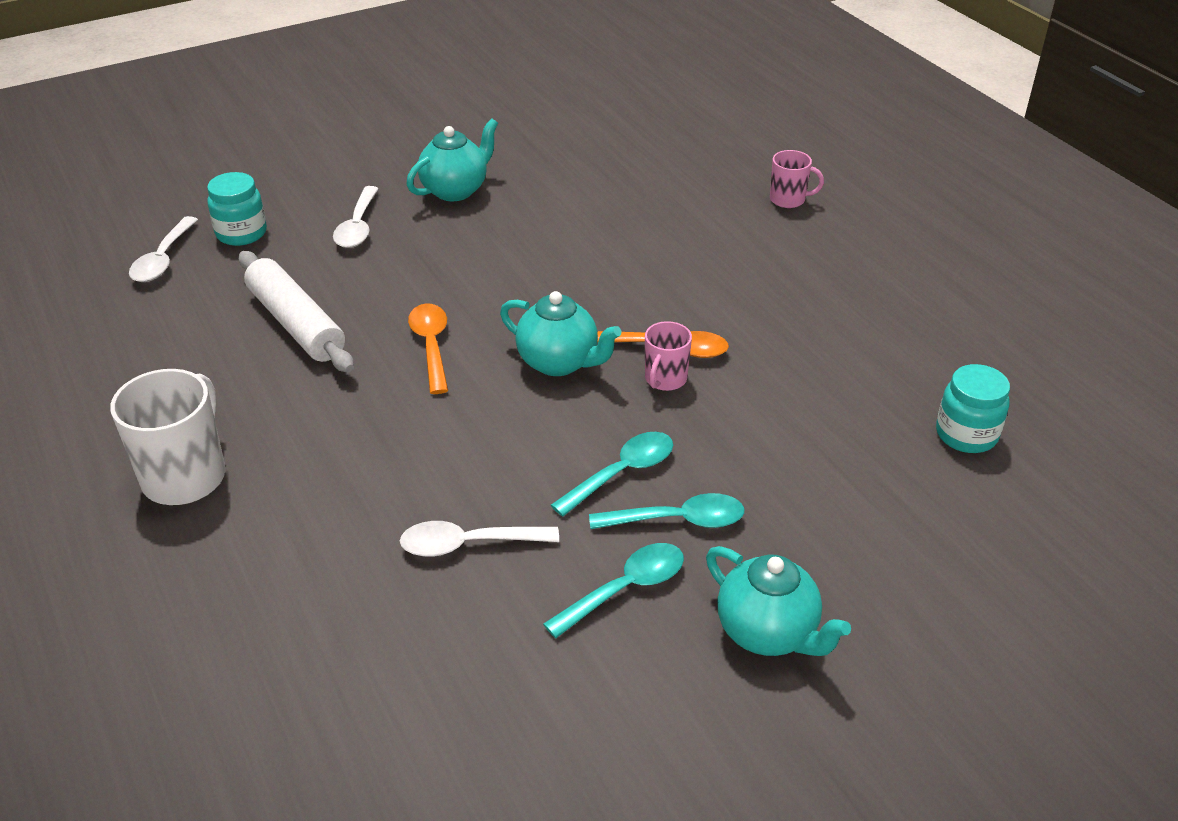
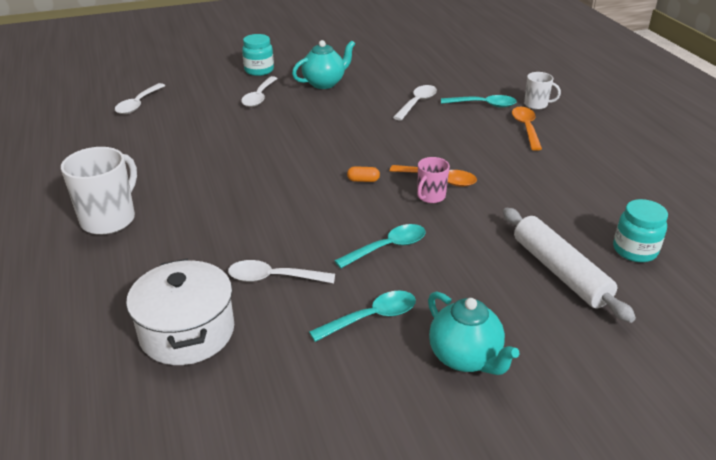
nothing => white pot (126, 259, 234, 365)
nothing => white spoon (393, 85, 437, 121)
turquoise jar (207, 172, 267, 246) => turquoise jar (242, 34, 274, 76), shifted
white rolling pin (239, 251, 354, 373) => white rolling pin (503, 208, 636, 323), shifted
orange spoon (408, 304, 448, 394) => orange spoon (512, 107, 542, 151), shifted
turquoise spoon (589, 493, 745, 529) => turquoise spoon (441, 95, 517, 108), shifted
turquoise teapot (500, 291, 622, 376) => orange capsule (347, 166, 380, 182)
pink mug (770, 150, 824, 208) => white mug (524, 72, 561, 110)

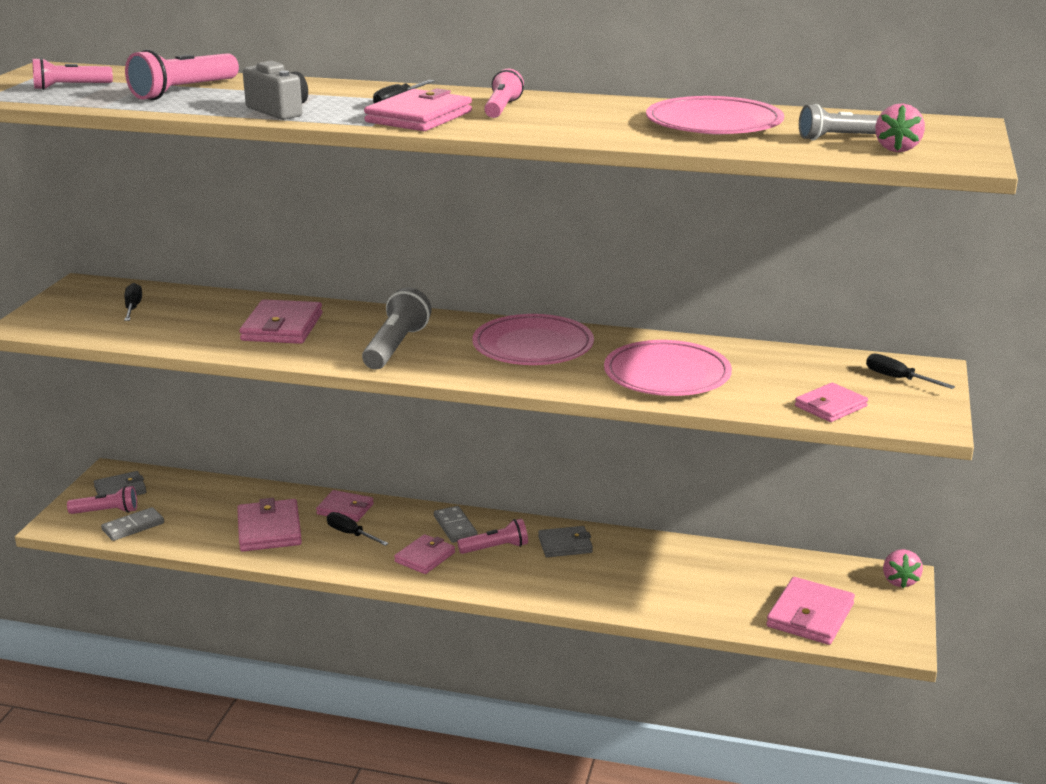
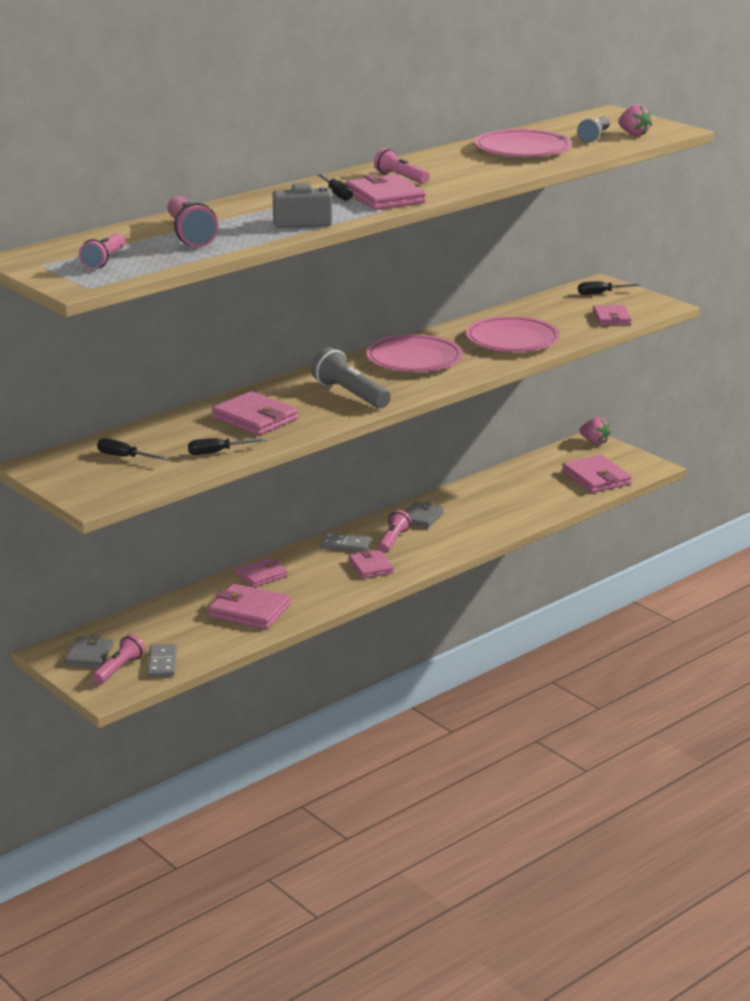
black screwdriver (327, 512, 389, 546) => black screwdriver (188, 438, 267, 455), shifted

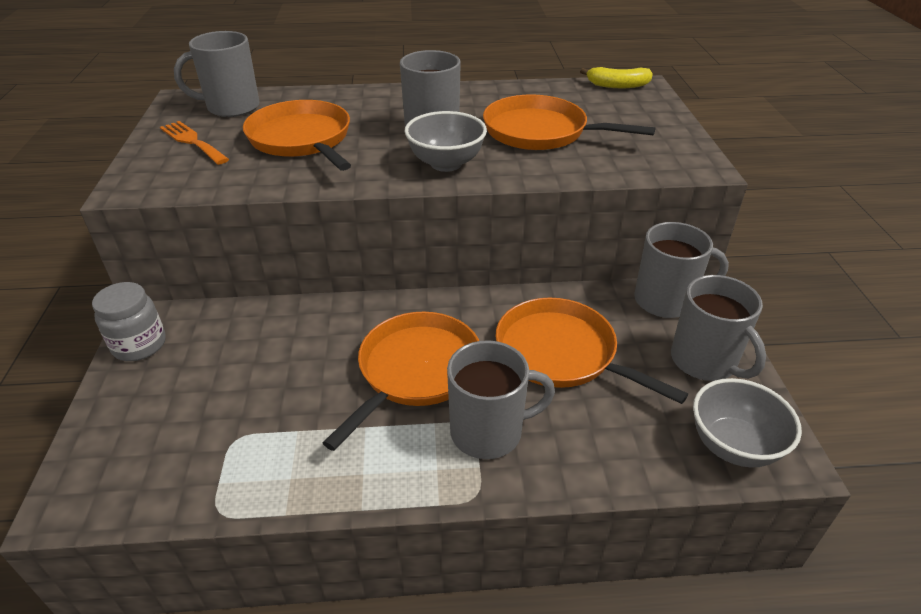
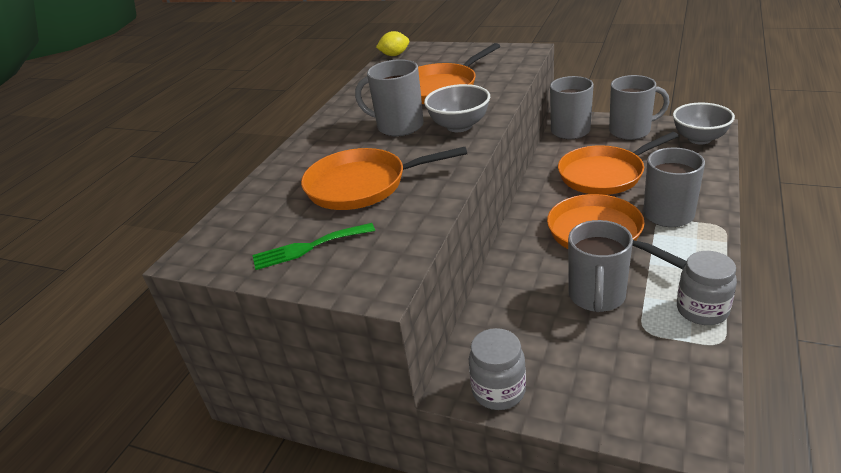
nothing => grey jar (677, 251, 737, 325)
grey mug (174, 31, 260, 117) => grey mug (568, 220, 633, 312), shifted
yellow banana (580, 67, 653, 88) => yellow lemon (376, 31, 409, 56)
orange fork (160, 121, 229, 165) => green fork (252, 223, 375, 270)

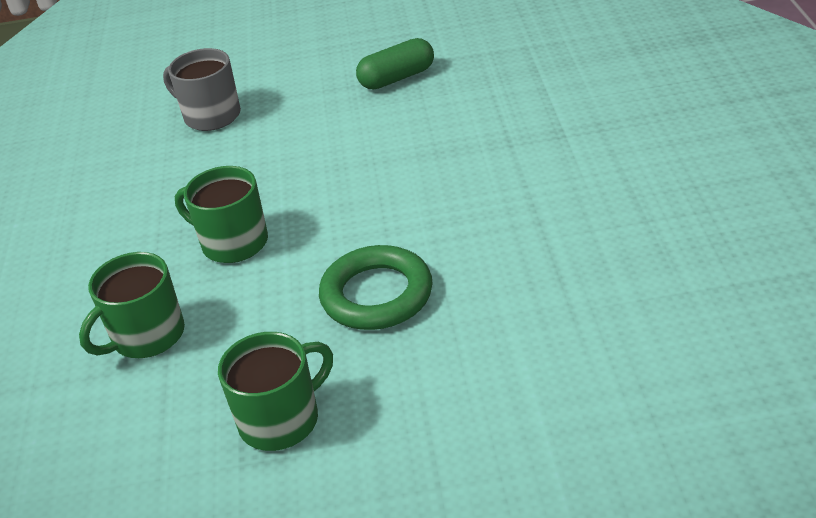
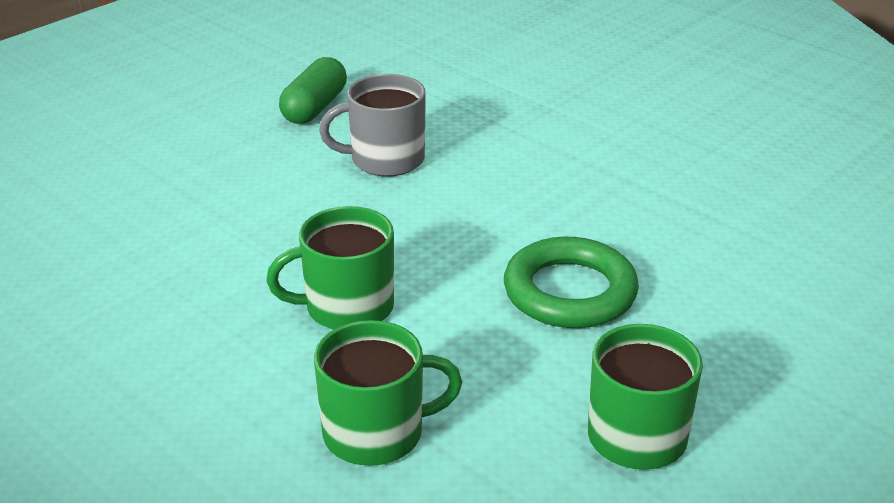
grey mug (163, 48, 241, 131) => grey mug (319, 74, 426, 177), shifted
green mug (79, 252, 185, 358) => green mug (314, 320, 462, 466), 105 degrees counterclockwise

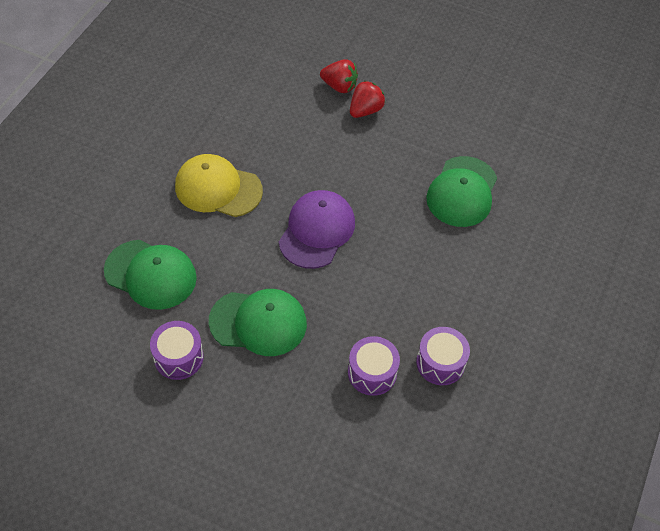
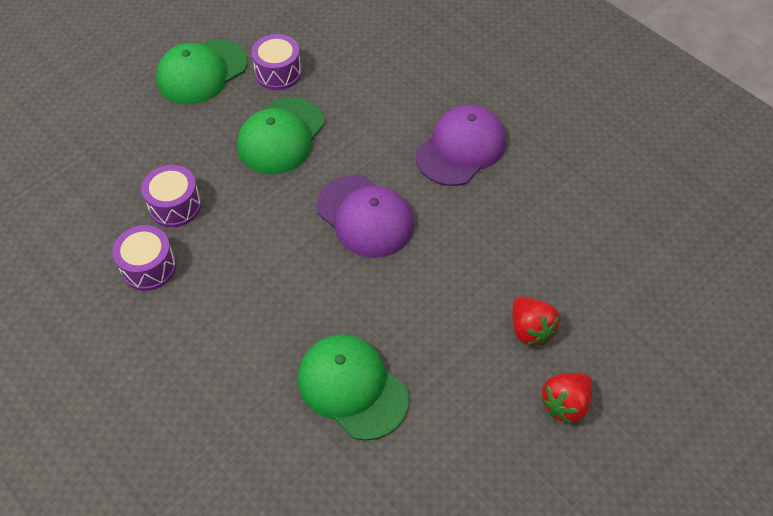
green cap (104, 240, 197, 310) => green cap (156, 39, 247, 104), shifted
red strawberry (320, 59, 358, 93) => red strawberry (540, 373, 592, 424), shifted
yellow cap (175, 154, 263, 217) => purple cap (416, 105, 506, 186)

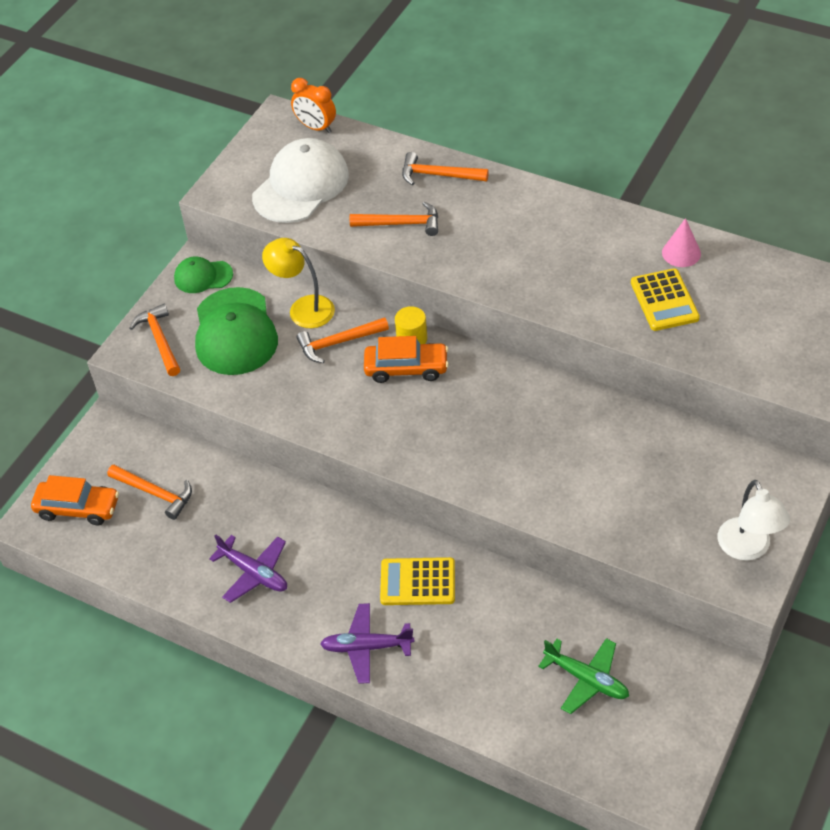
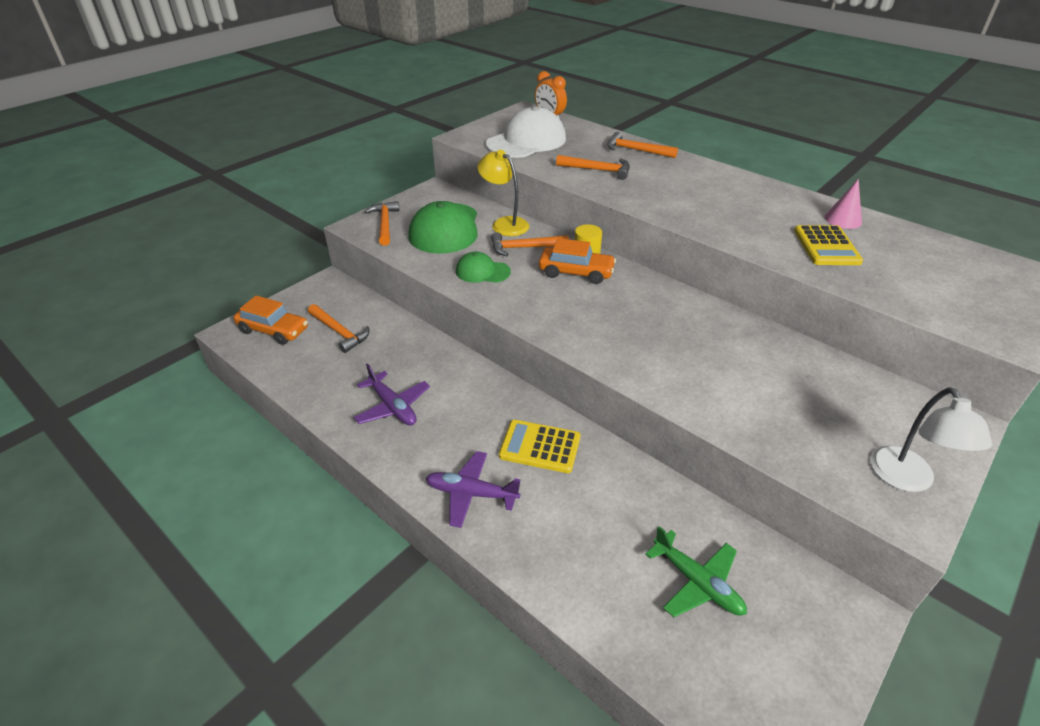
green cap (174, 256, 233, 293) => green cap (456, 252, 511, 283), shifted

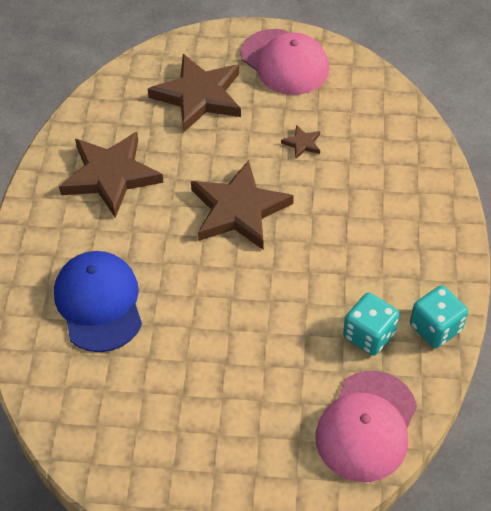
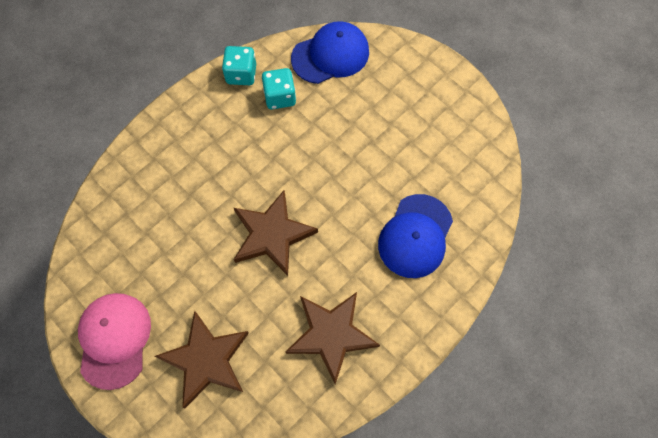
brown star (281, 125, 320, 159) => nothing
pink cap (316, 371, 417, 482) => blue cap (291, 21, 369, 84)

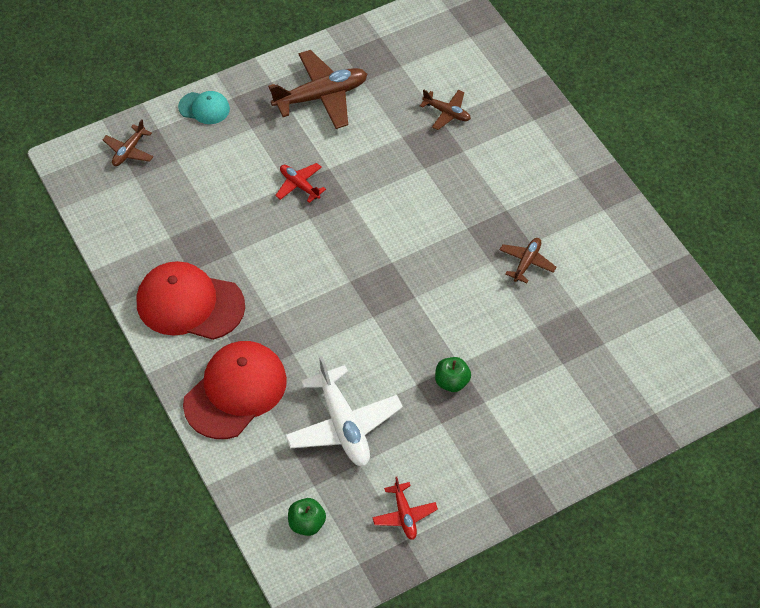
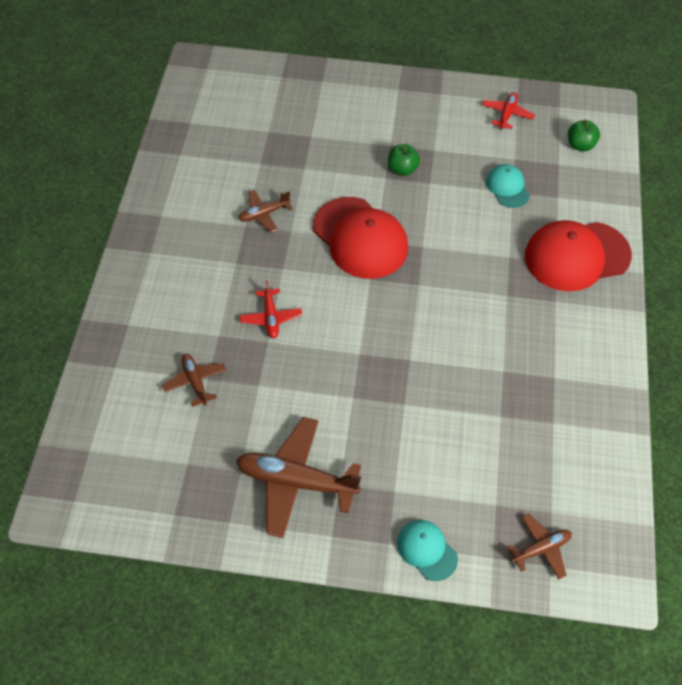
red cap (137, 261, 245, 340) => red cap (313, 197, 408, 279), shifted
red plane (275, 163, 326, 203) => red plane (239, 280, 302, 338), shifted
white plane (285, 356, 403, 466) => turquoise cap (486, 164, 530, 208)

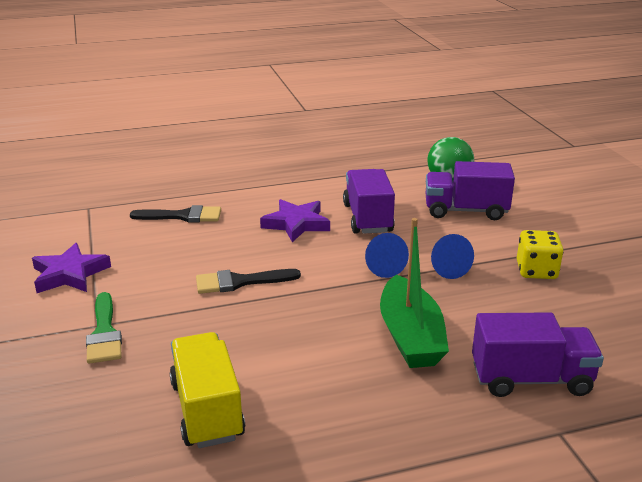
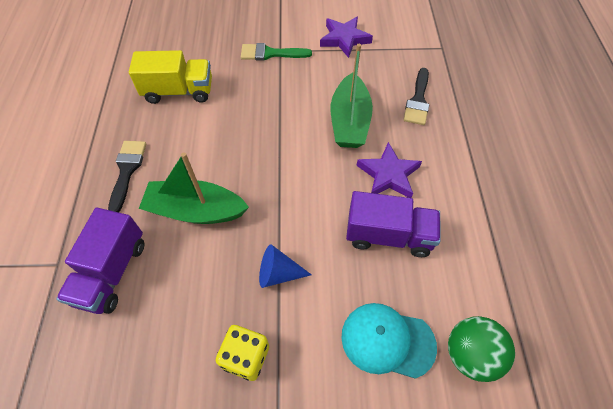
blue cone (365, 233, 409, 278) => nothing
nothing => green boat (331, 44, 373, 148)
black brush (196, 269, 301, 294) => black brush (108, 141, 146, 212), shifted
purple truck (426, 161, 515, 220) => turquoise cap (341, 303, 437, 379)

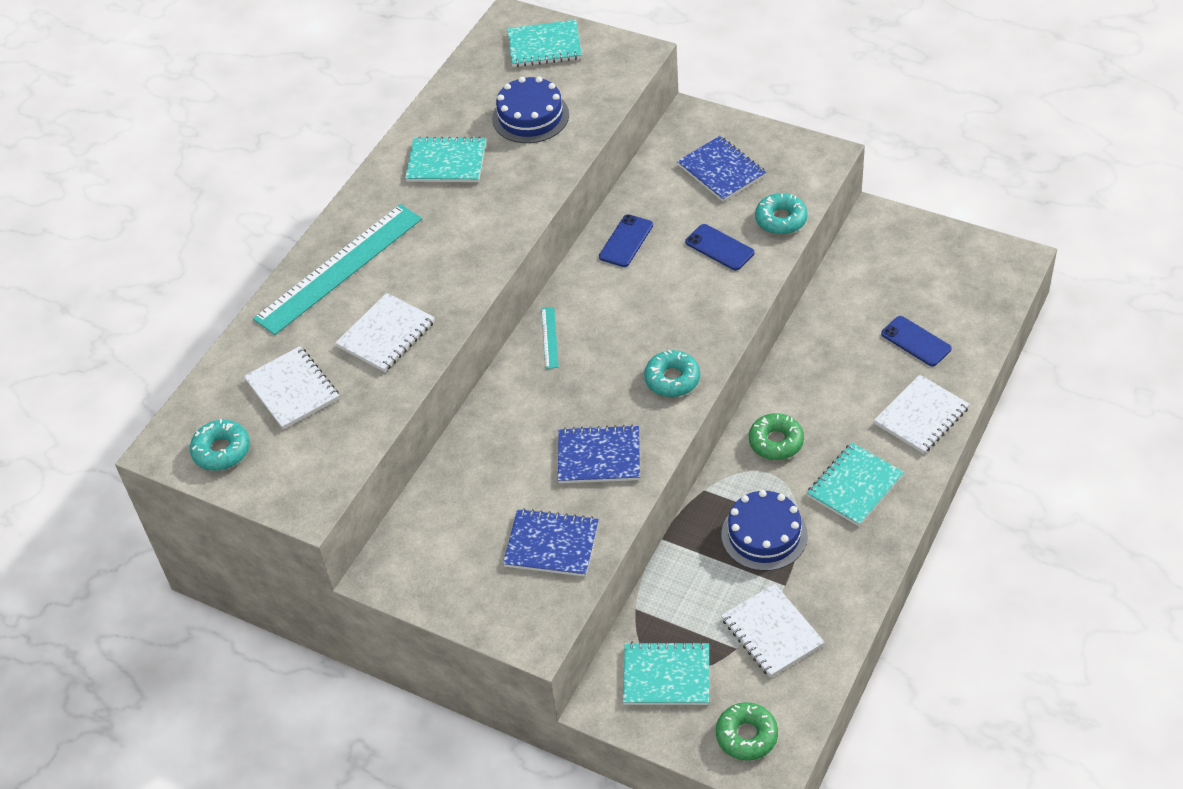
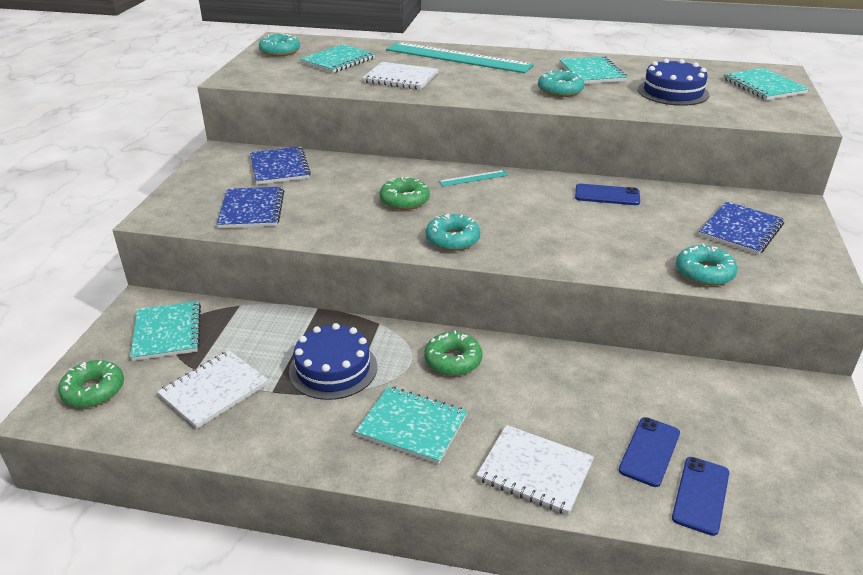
nothing => green donut (379, 177, 430, 210)
nothing => turquoise donut (538, 70, 585, 97)
blue notebook (558, 425, 640, 483) => blue notebook (250, 146, 311, 185), shifted
blue phone (685, 224, 754, 270) => blue phone (672, 457, 729, 536), shifted
white notebook (244, 346, 339, 430) => turquoise notebook (300, 44, 375, 73)

